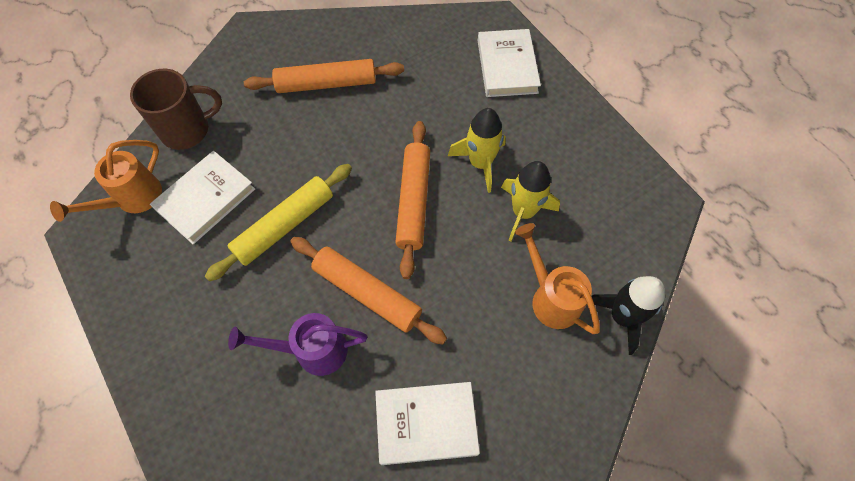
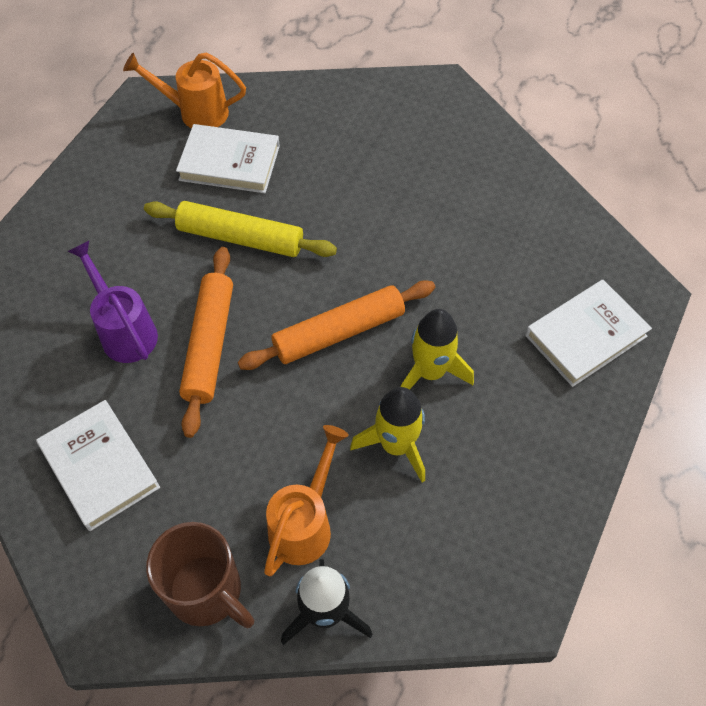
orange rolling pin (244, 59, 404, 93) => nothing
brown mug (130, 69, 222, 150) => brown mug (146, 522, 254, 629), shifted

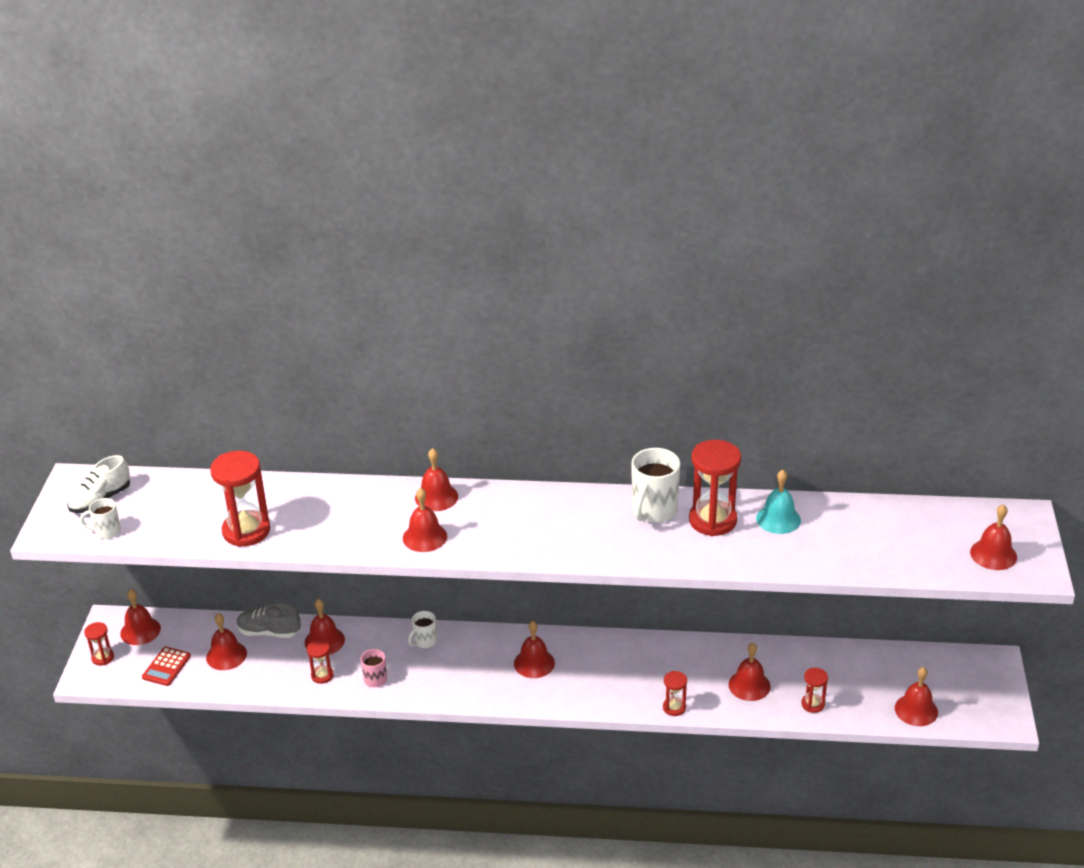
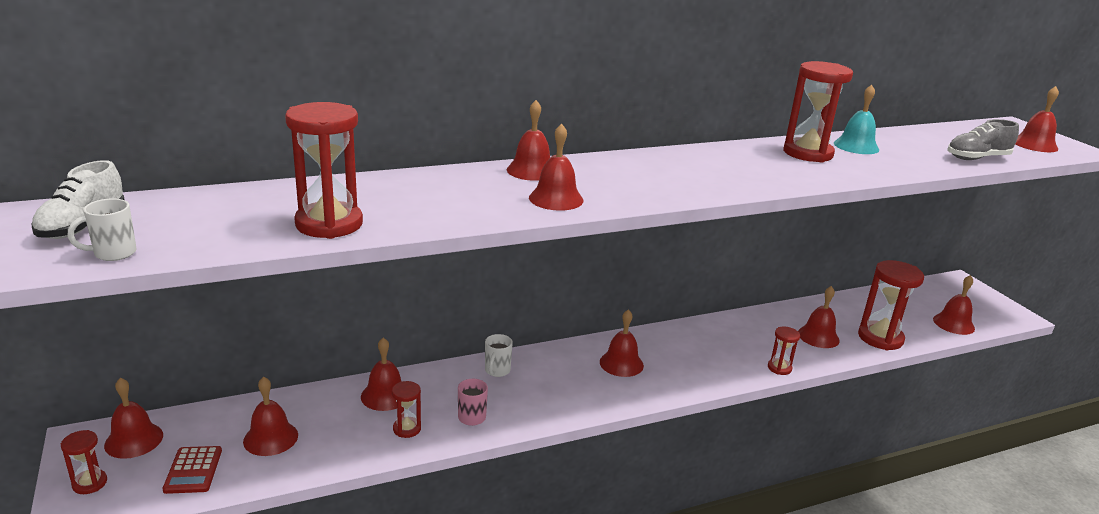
white mug (631, 448, 680, 523) => nothing
grey shoe (237, 603, 301, 638) => grey shoe (947, 119, 1019, 160), shifted
red hourglass (801, 668, 828, 713) => red hourglass (858, 260, 924, 351), x1.97

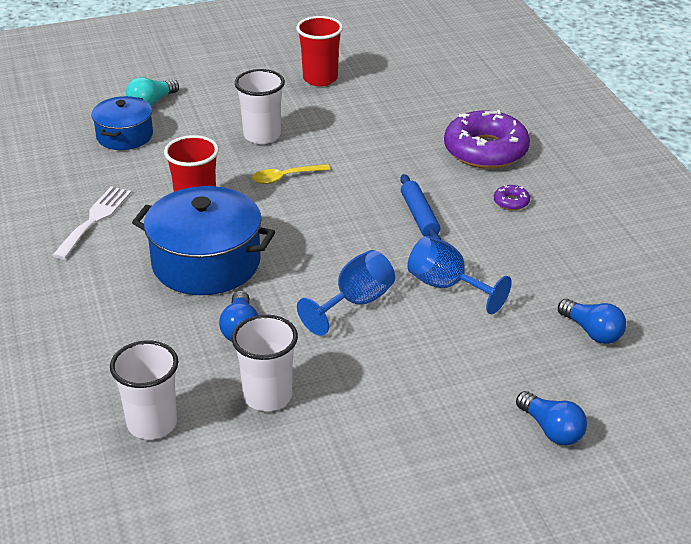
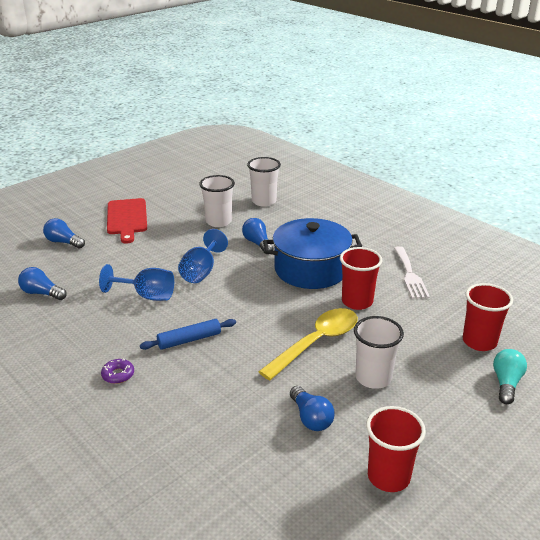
purple donut (444, 110, 530, 169) => nothing
nothing => red cutting board (107, 198, 147, 243)
nothing => blue light bulb (290, 386, 335, 431)
blue pot (91, 96, 153, 150) => red cup (463, 283, 513, 351)
blue rolling pin (400, 174, 441, 240) => blue rolling pin (140, 319, 236, 350), 75 degrees counterclockwise
yellow spoon (252, 164, 330, 184) => yellow spoon (258, 308, 358, 380), x1.86

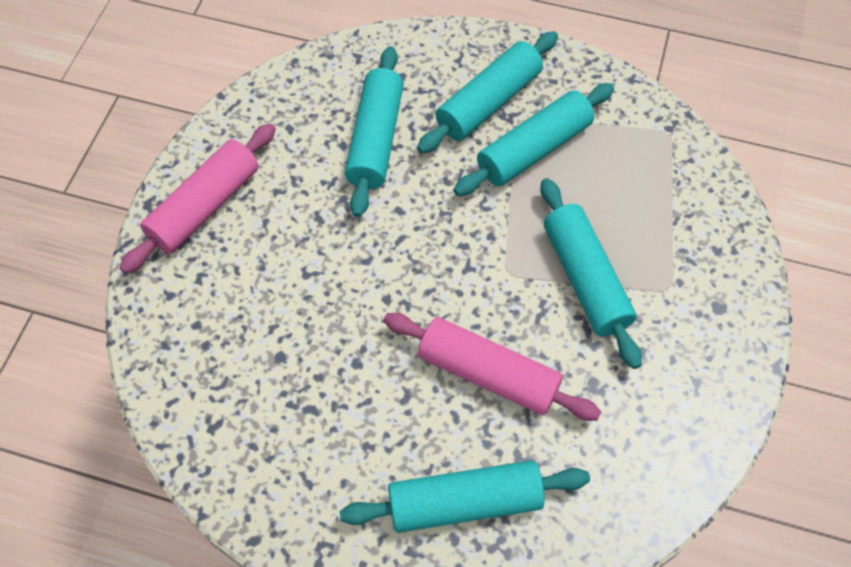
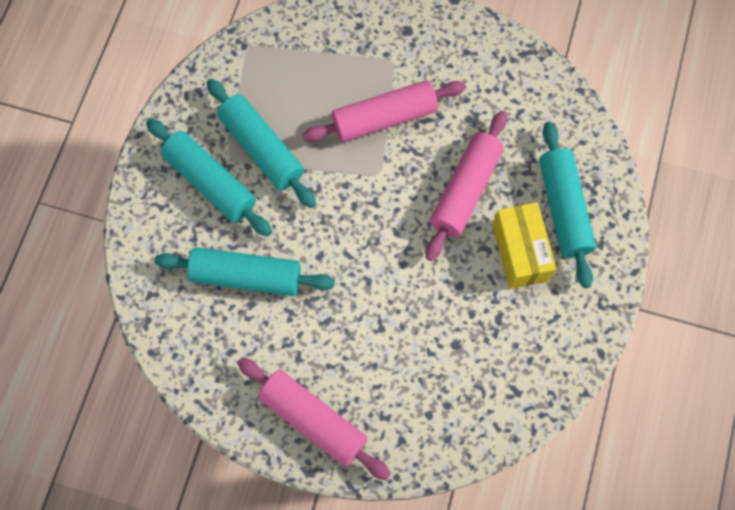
nothing => yellow box (492, 202, 556, 289)
turquoise rolling pin (540, 178, 642, 369) => pink rolling pin (302, 80, 466, 142)

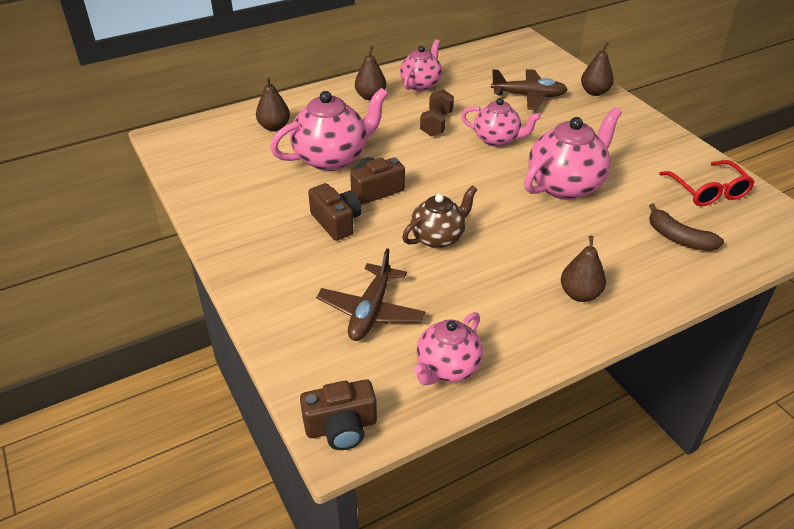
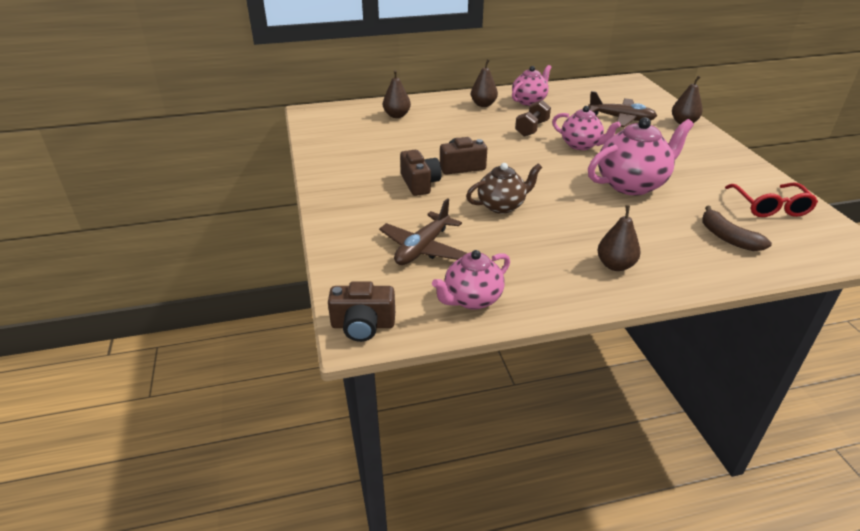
pink teapot (270, 88, 388, 171) => nothing

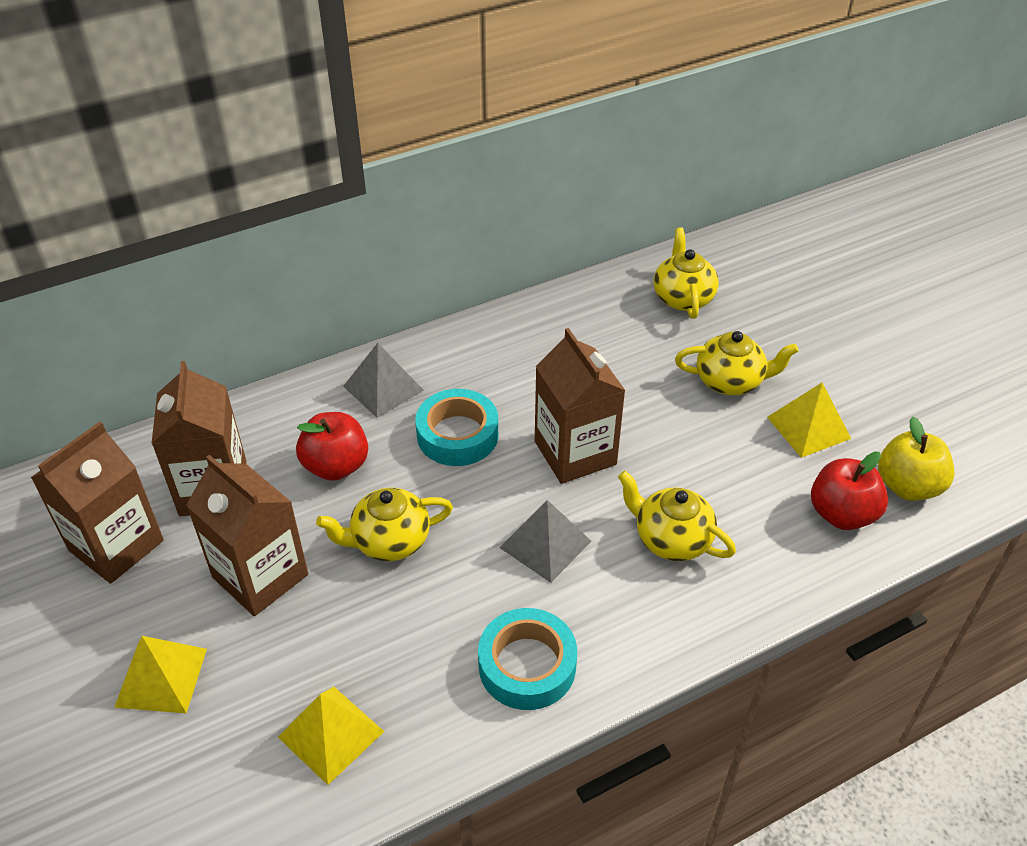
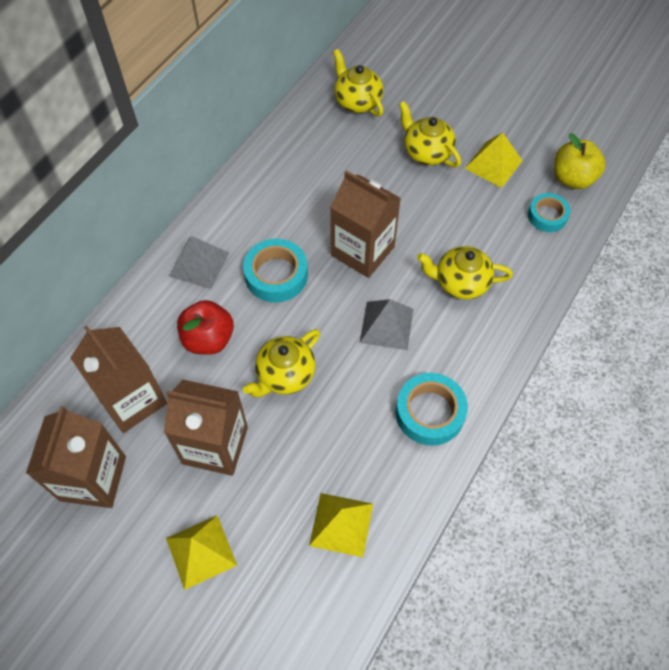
red apple (811, 452, 888, 530) => turquoise tape (528, 193, 570, 232)
yellow teapot (675, 331, 799, 395) => yellow teapot (399, 101, 461, 167), 105 degrees counterclockwise

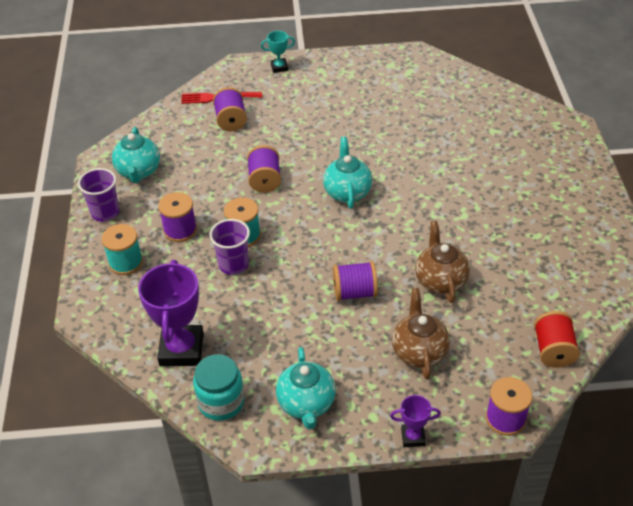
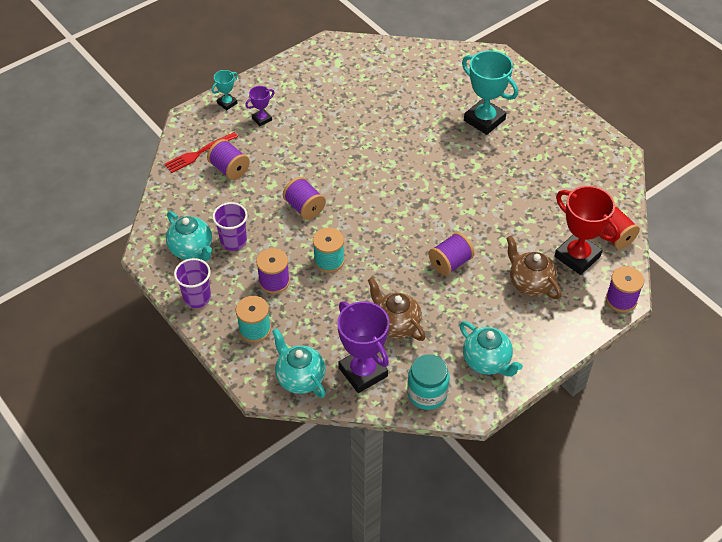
nothing => turquoise trophy (462, 50, 518, 135)
nothing => red trophy (554, 186, 620, 275)
purple cup (209, 219, 250, 275) => purple cup (212, 202, 248, 251), shifted
turquoise teapot (323, 137, 372, 209) => turquoise teapot (272, 328, 326, 398), shifted
purple trophy (390, 395, 441, 447) => purple trophy (245, 86, 275, 126), shifted
brown teapot (415, 221, 470, 303) => brown teapot (368, 277, 426, 341), shifted

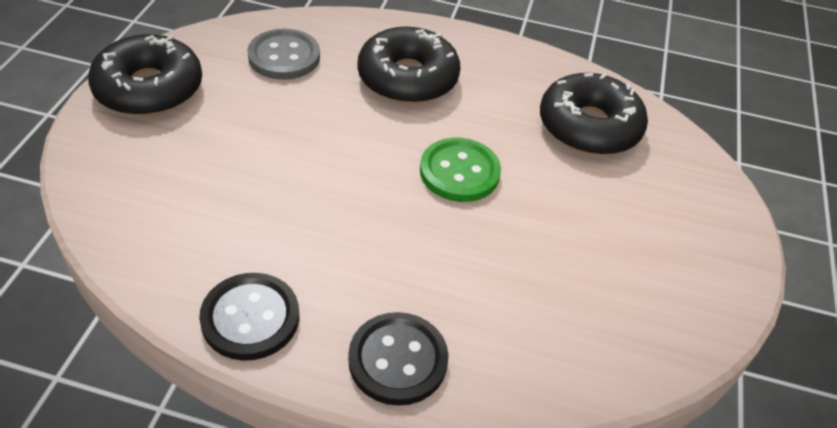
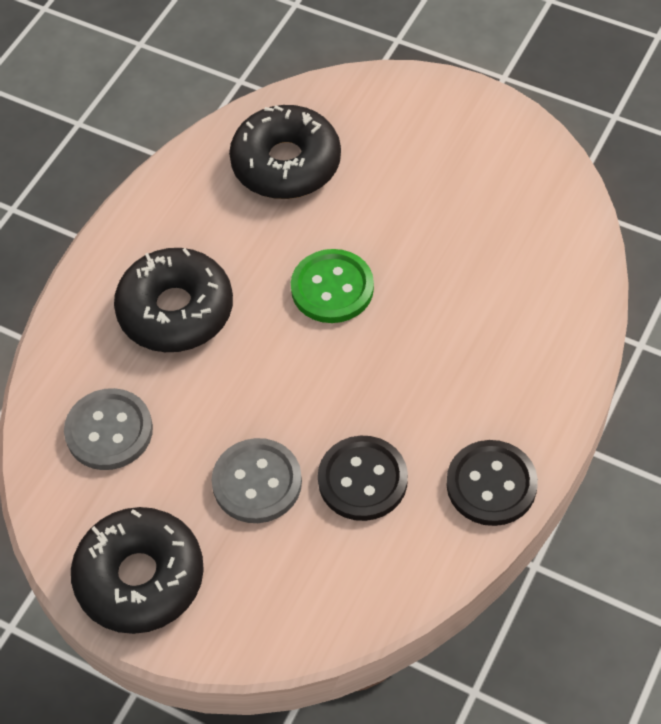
nothing => grey button (212, 438, 302, 523)
black button (348, 312, 449, 406) => black button (318, 436, 408, 521), shifted

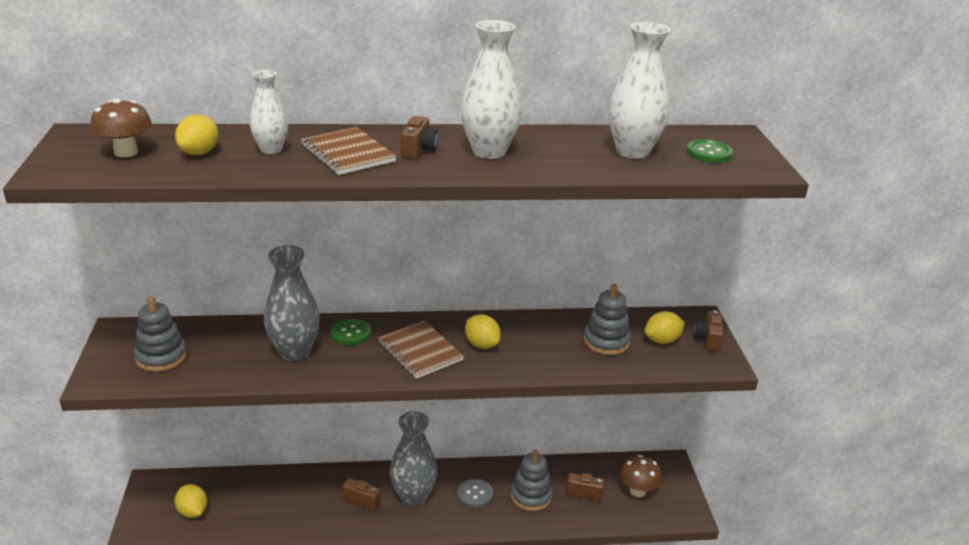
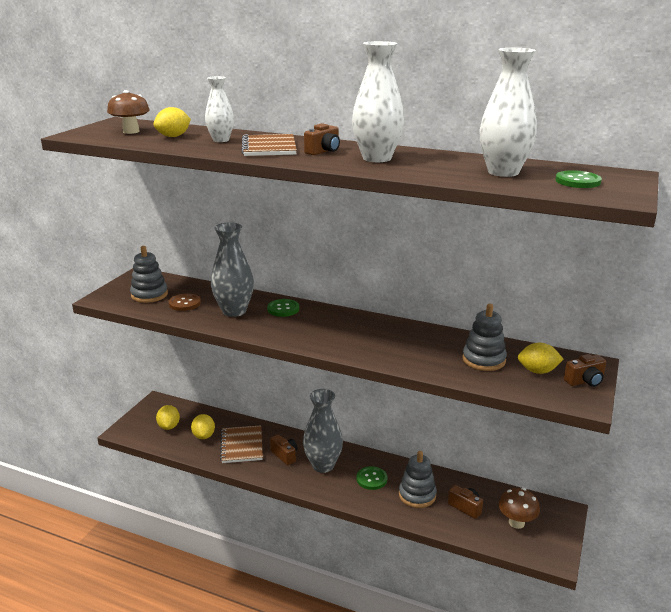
nothing => brown button (169, 293, 201, 311)
brown notebook (378, 321, 464, 379) => brown notebook (220, 425, 263, 463), shifted
yellow lemon (465, 314, 501, 349) => yellow lemon (191, 414, 215, 439), shifted
grey button (457, 479, 493, 508) => green button (357, 466, 387, 490)
brown camera (694, 310, 723, 352) => brown camera (564, 354, 606, 387), 150 degrees counterclockwise

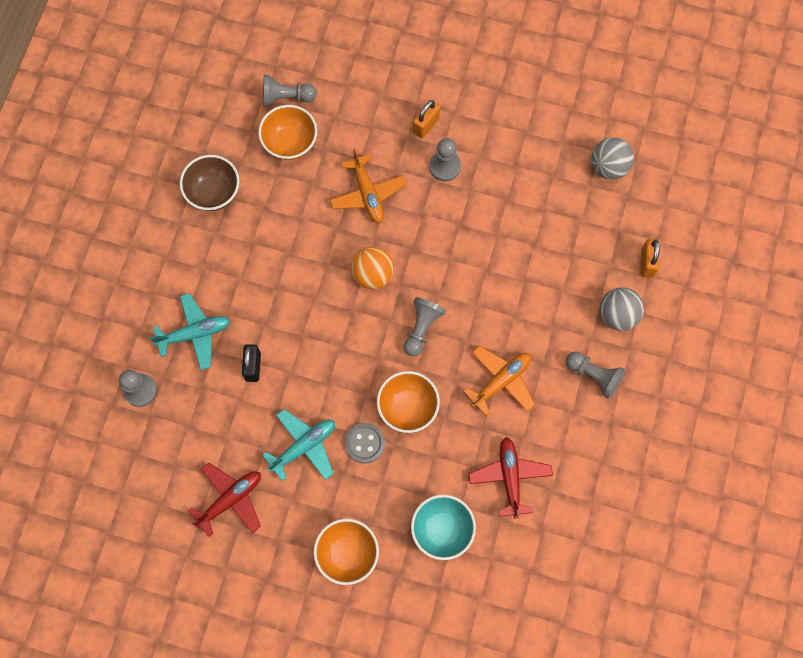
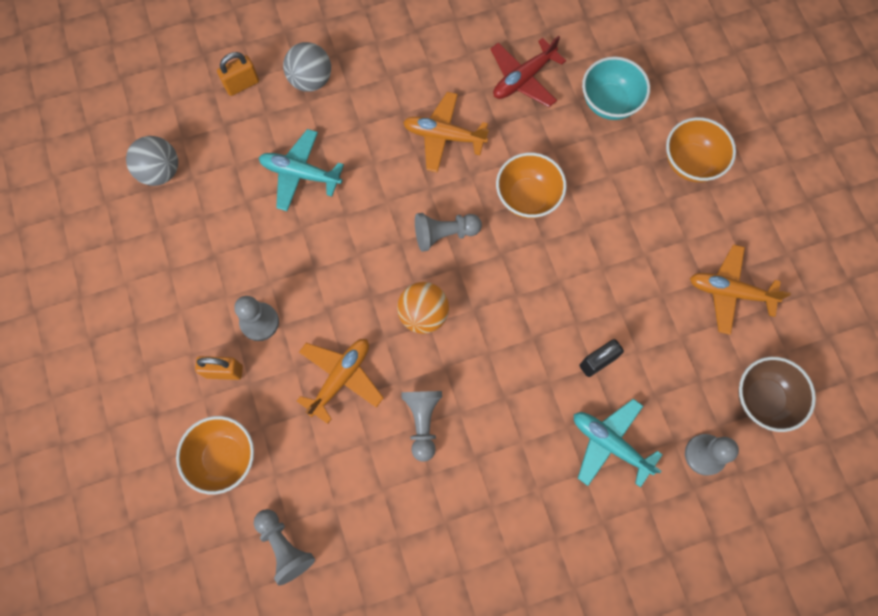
grey button (345, 423, 385, 463) => nothing
brown bowl (180, 155, 239, 211) => brown bowl (738, 357, 816, 432), shifted
orange bowl (258, 105, 317, 160) => orange bowl (176, 416, 254, 494), shifted
turquoise plane (263, 409, 335, 481) => turquoise plane (259, 129, 344, 211), shifted
grey pawn (566, 352, 626, 399) => grey pawn (401, 391, 442, 462), shifted
red plane (188, 463, 261, 537) => orange plane (690, 244, 791, 335)

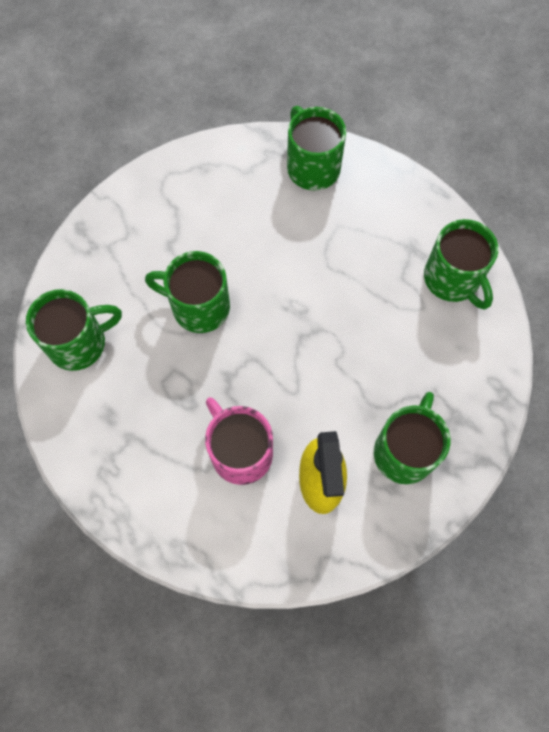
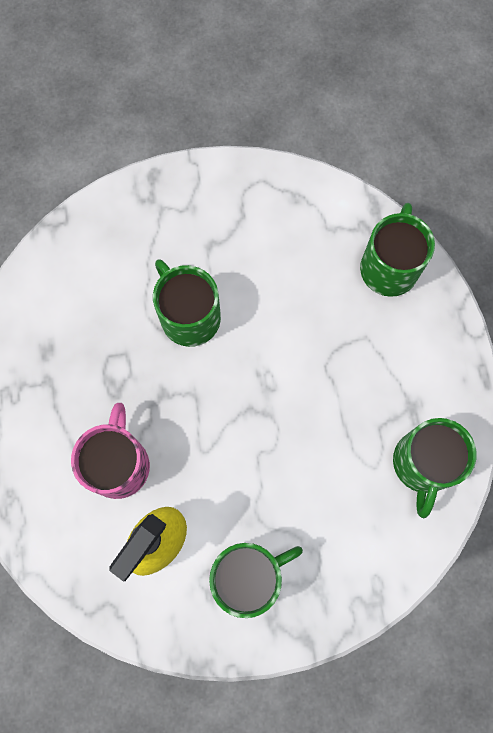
green mug (26, 289, 122, 371) => nothing

